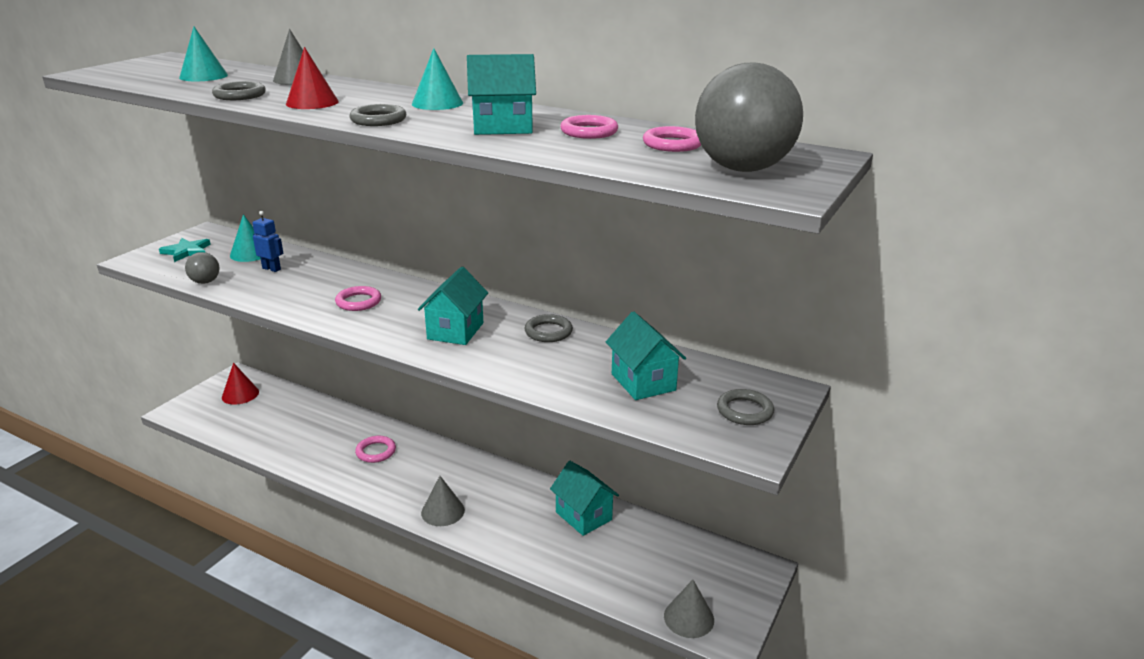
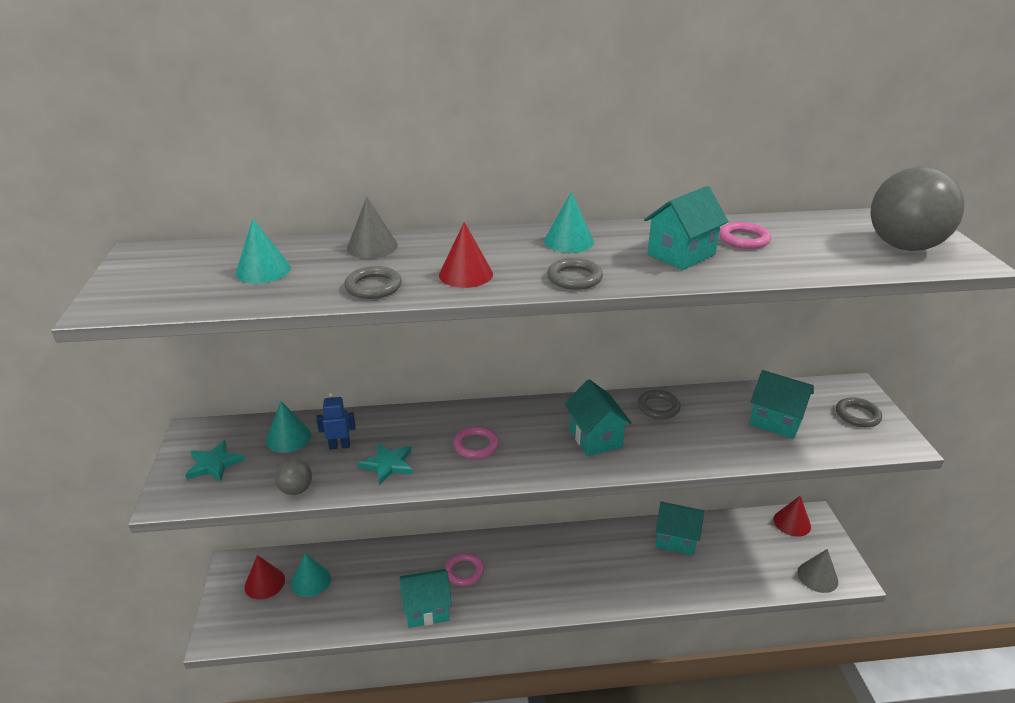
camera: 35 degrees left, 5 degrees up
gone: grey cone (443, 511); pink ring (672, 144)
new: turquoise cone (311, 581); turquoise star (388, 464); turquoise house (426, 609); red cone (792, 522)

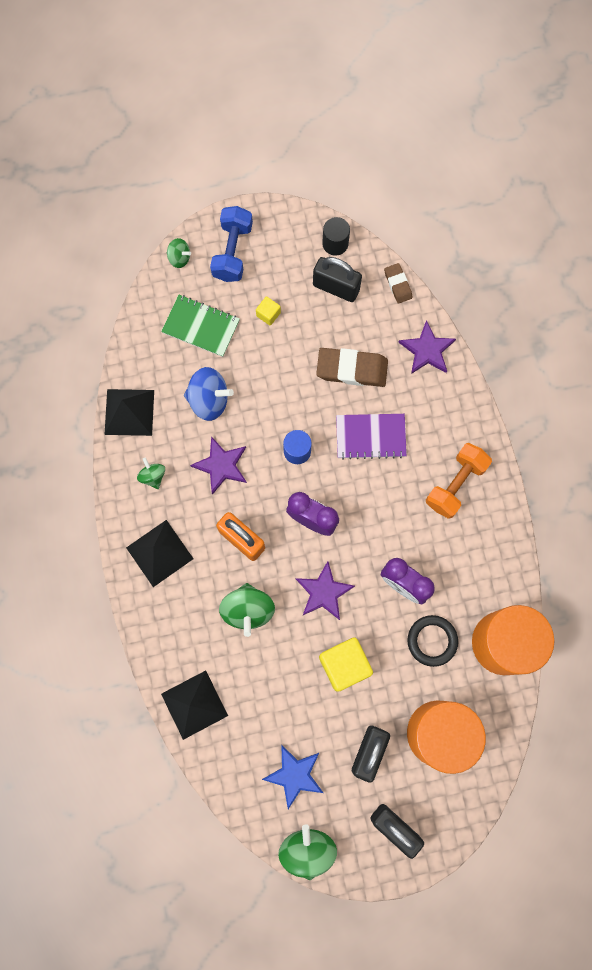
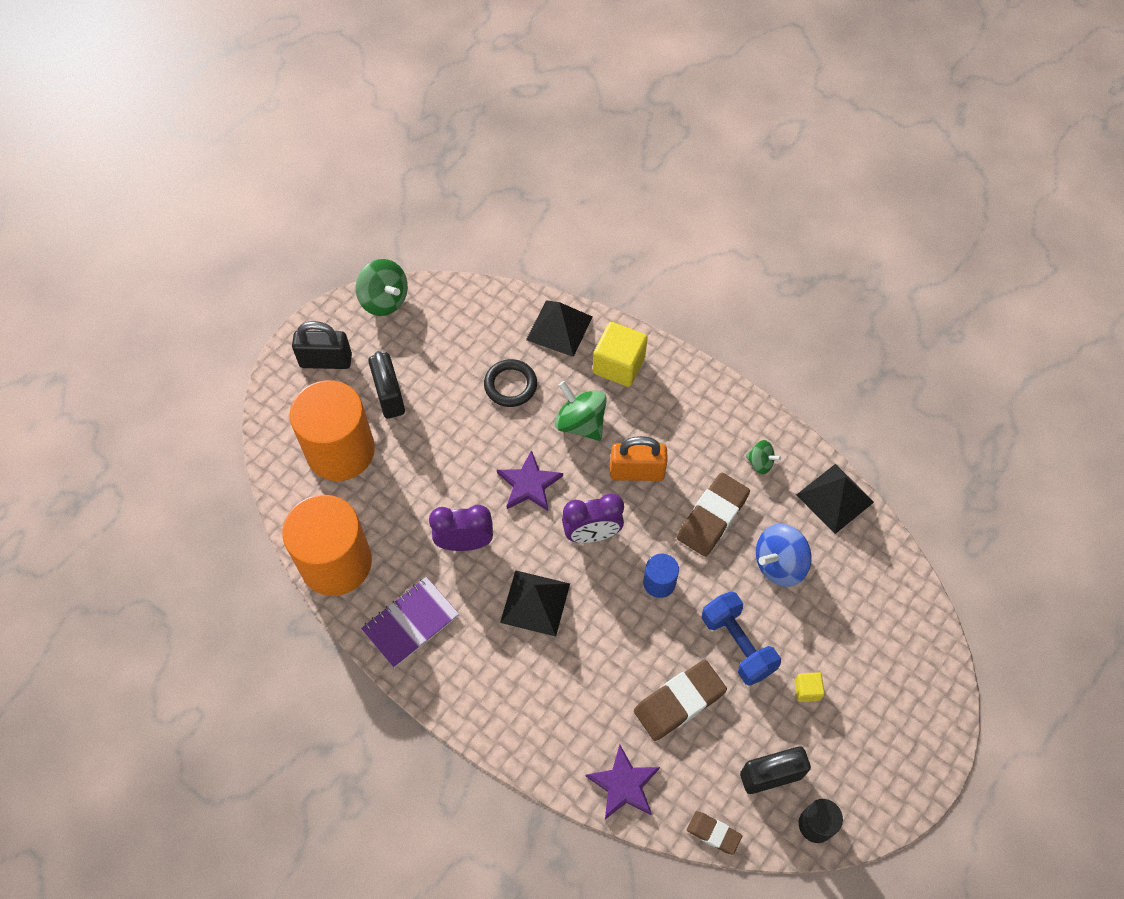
camera: 140 degrees right, 15 degrees down
gone: green notebook (201, 326); green spinning top (179, 258); blue star (294, 775); orange dumbbell (455, 484)
shifted: purple notebook (370, 437) to (410, 623); black ring (432, 641) to (510, 385); black pyramid (159, 553) to (535, 603); yellow cube (344, 665) to (618, 365); blue dumbbell (232, 251) to (737, 644)
swapped: purple star (221, 465) to brown eraser (712, 517)

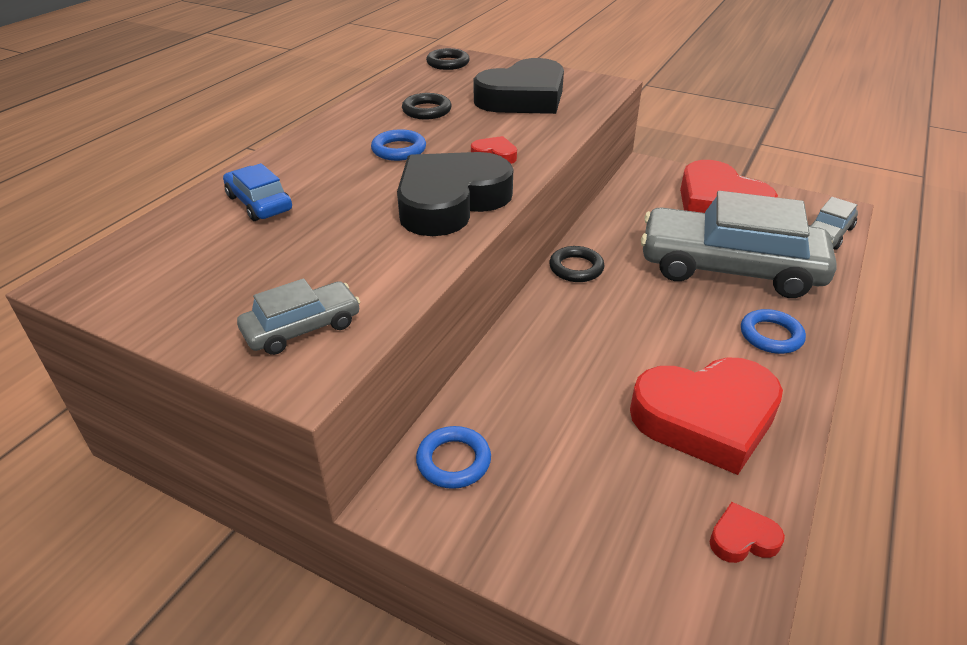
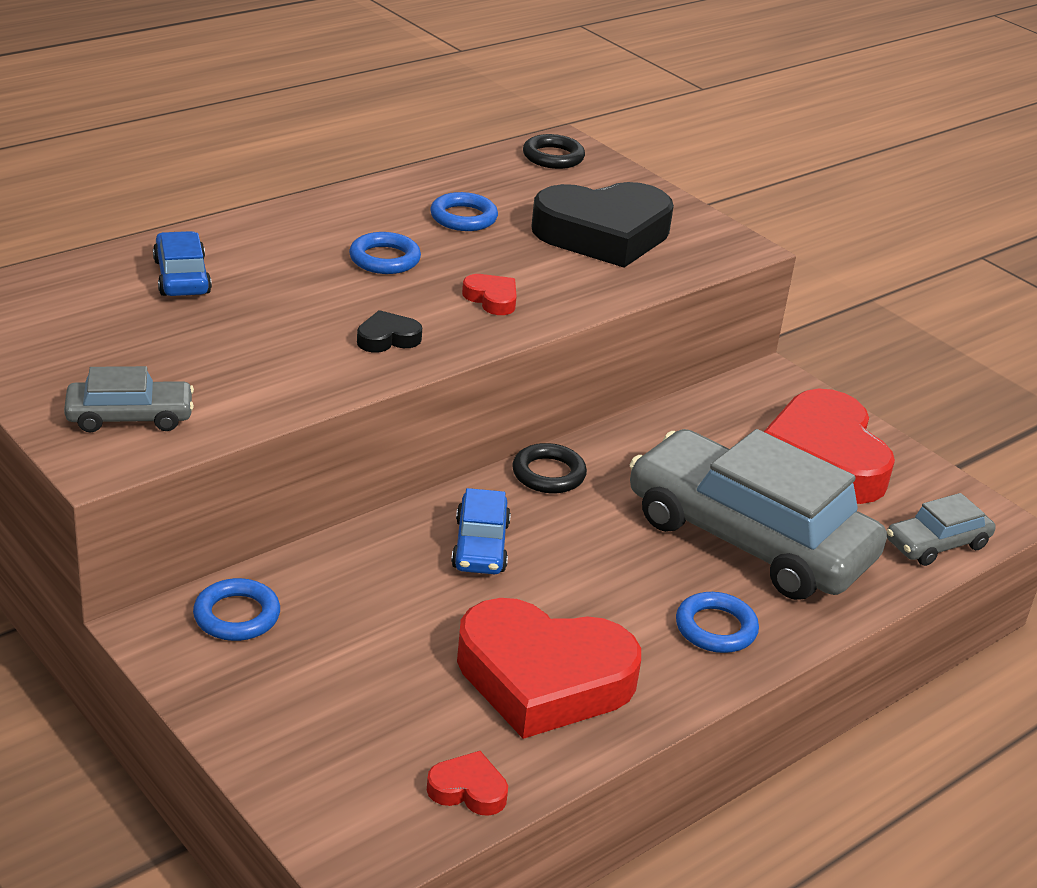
camera: 20 degrees right, 5 degrees down
new: blue car (480, 545)
repainted: black ring (426, 110) to blue ring (463, 217)
scaled: black heart (450, 202) = (387, 338) x0.41

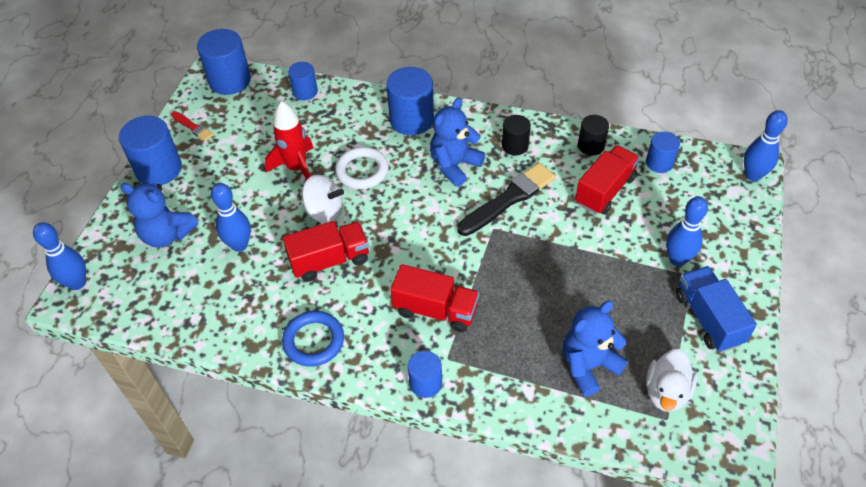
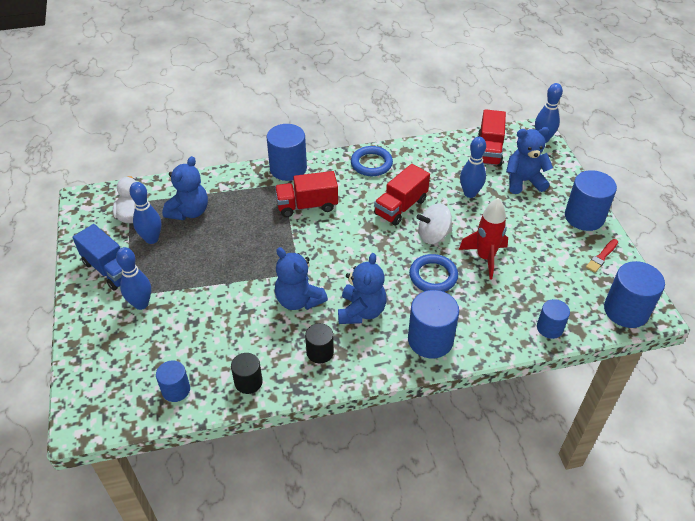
camera: 150 degrees right, 5 degrees down
shifted: blue bowling pin (753, 175) to (152, 239); red truck (605, 191) to (489, 151)
swapped: black brush (508, 199) to blue teddy bear (299, 300)
repainted: white ring (362, 171) to blue ring (433, 276)
rotated: red brush (193, 127) = (601, 257) 60 degrees counterclockwise
scaled: blue cylinder (425, 383) = (288, 168) x1.70

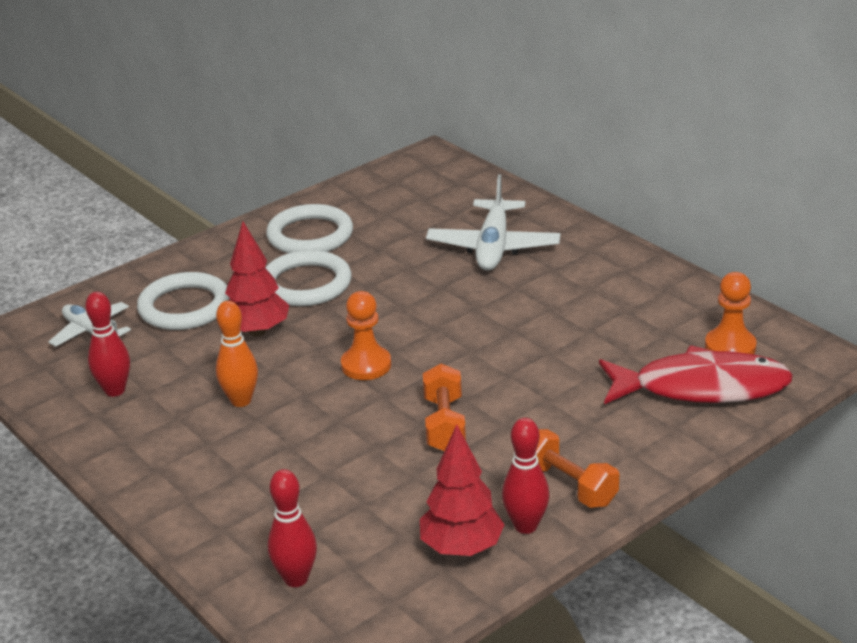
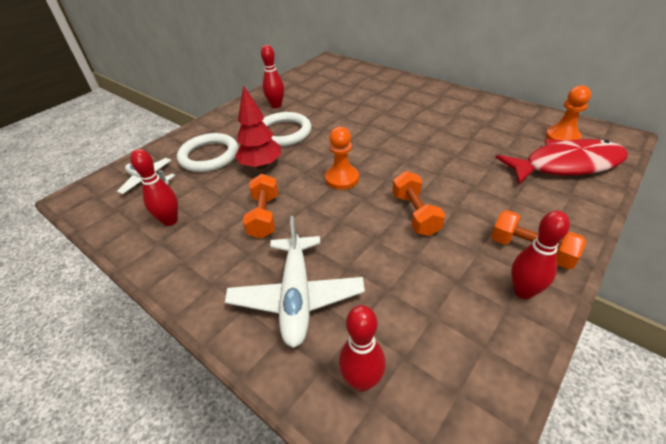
camera: 10 degrees left, 10 degrees up
gone: red tree (461, 548)
shifted: white plane (493, 247) to (296, 296)
swapped: orange bowling pin (241, 401) to orange dumbbell (264, 216); white ring (310, 235) to red bowling pin (276, 105)

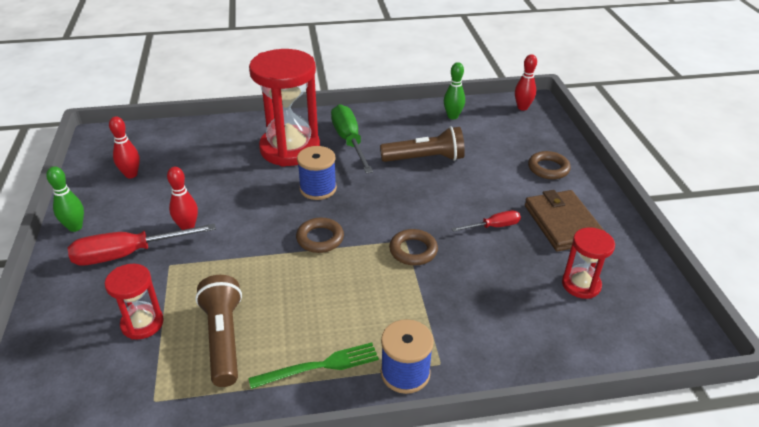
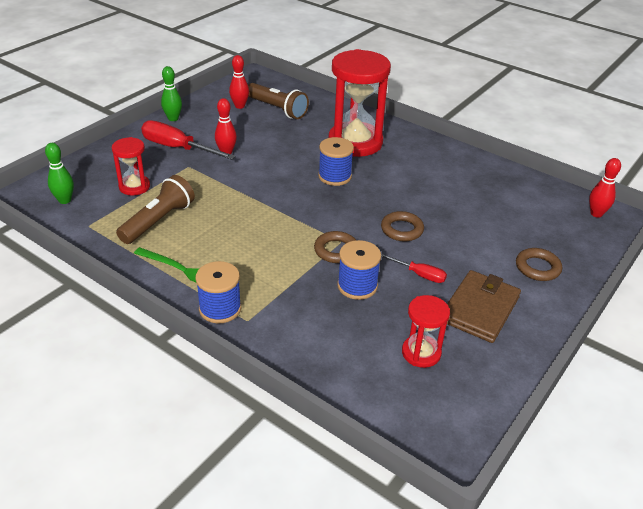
camera: 45 degrees right, 0 degrees up
gone: green screwdriver (349, 141)
new: blue spool (357, 286)
shifted: green bowling pin (452, 116) to (65, 200); brown flashlight (425, 159) to (277, 109); brown ring (320, 238) to (402, 229)

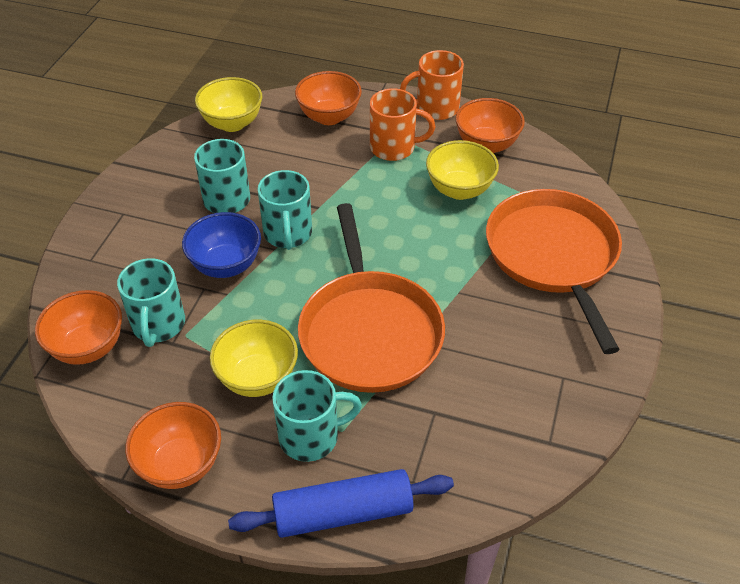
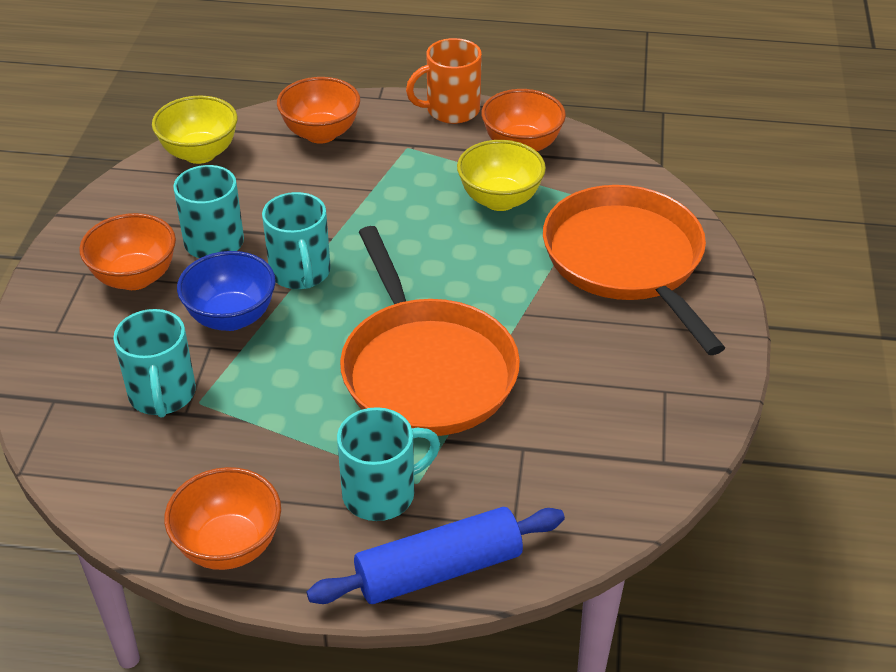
camera: 10 degrees left, 5 degrees down
gone: yellow bowl (258, 378); orange mug (394, 147)
shifted: orange bowl (88, 347) to (135, 277)

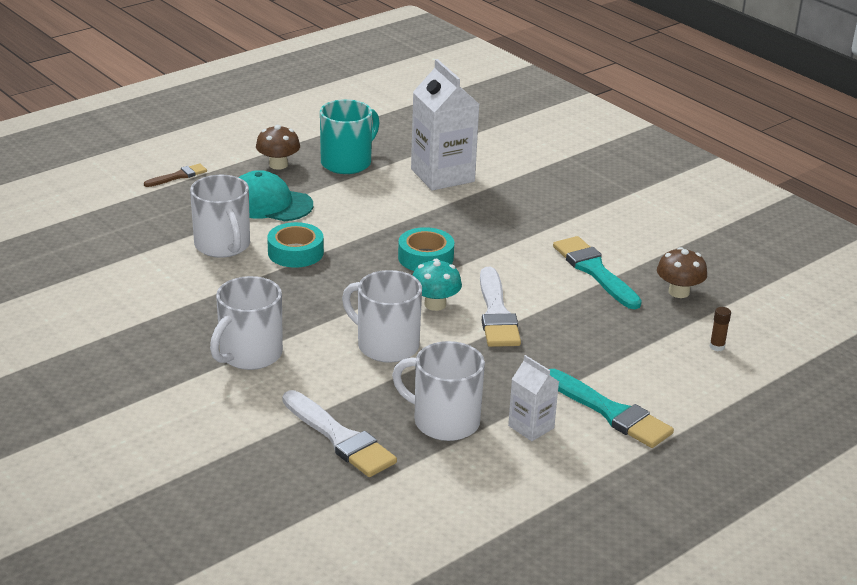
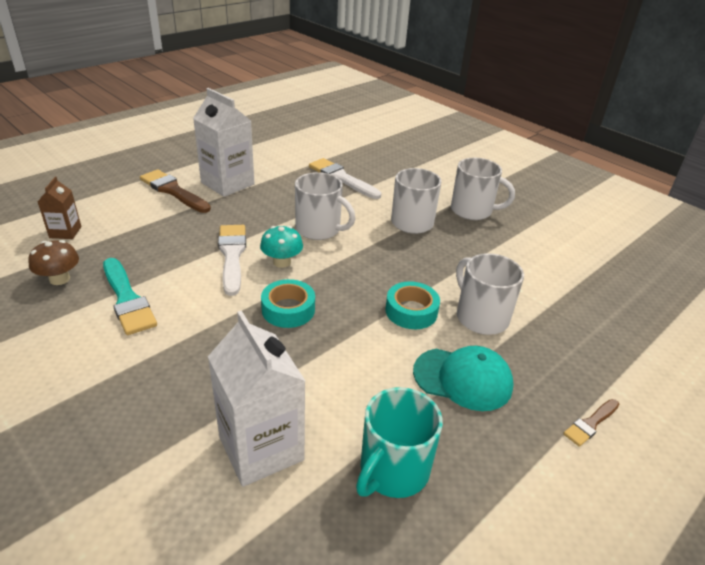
camera: 175 degrees right, 5 degrees up
gone: brown mushroom (278, 165)
shifted: white mug (444, 421) to (472, 211)
swapped: brown glue stick (717, 347) to brown carton (65, 232)
repainted: turquoise brush (610, 412) to brown brush (173, 191)
scaled: white carton (531, 427) = (227, 183) x1.89

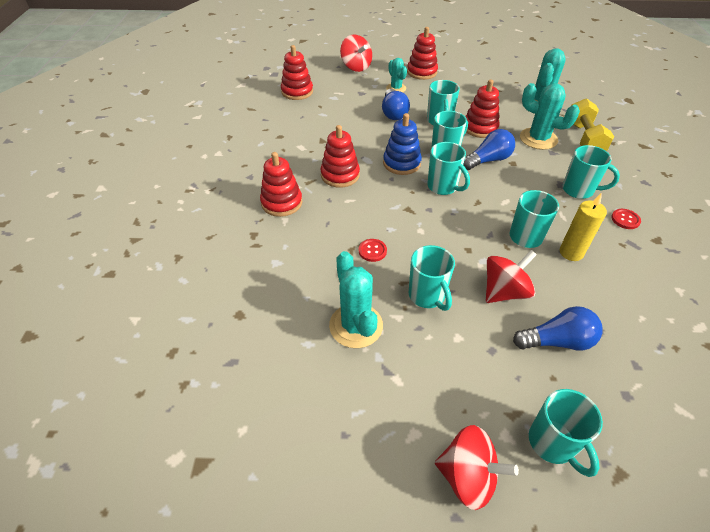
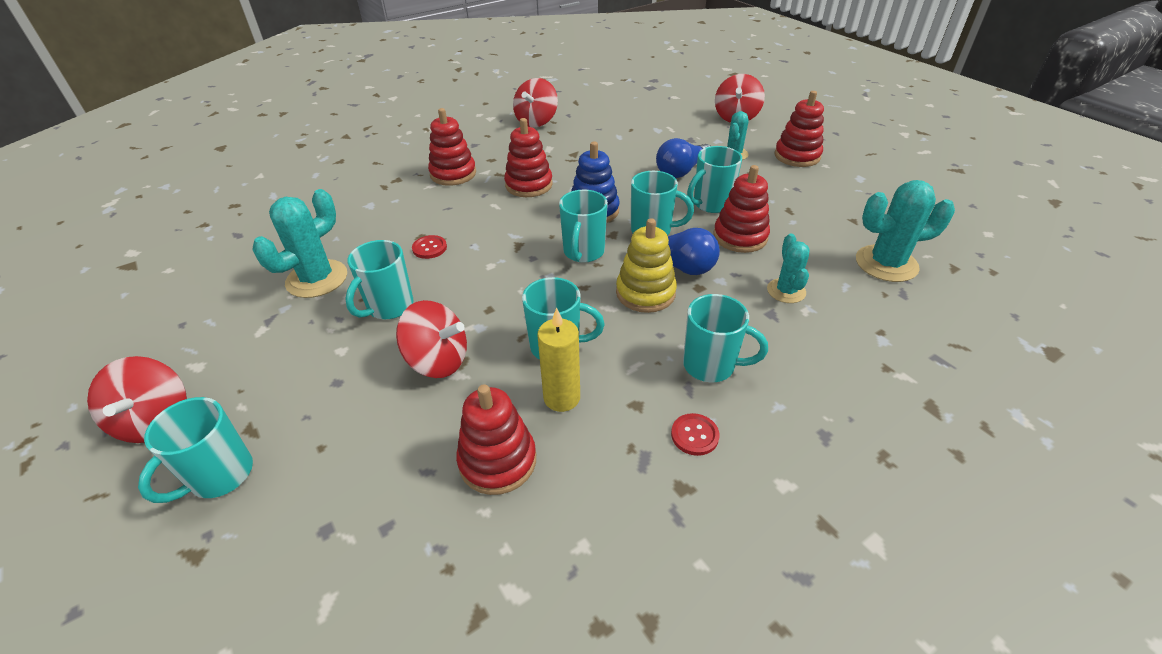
camera: 55 degrees right, 5 degrees down
gone: blue light bulb (557, 341); yellow dumbbell (584, 138)
new: red spinning top (536, 121); yellow stacking toy (645, 293)
shifted: red stacking toy (297, 92) to (497, 461)
rotated: turquoise mug (579, 190) = (710, 366) 60 degrees counterclockwise
scaled: turquoise cactus (538, 139) = (786, 291) x0.61

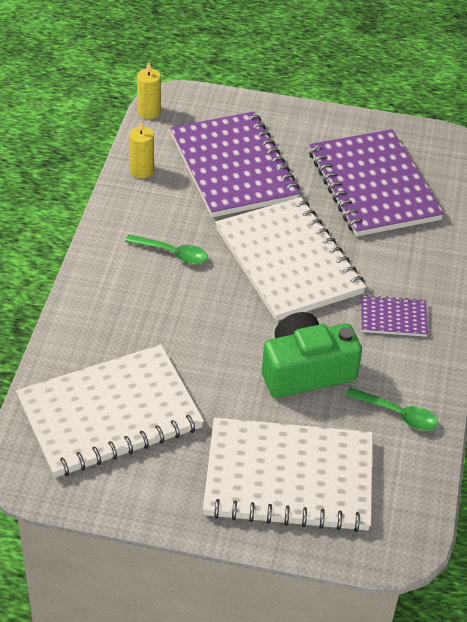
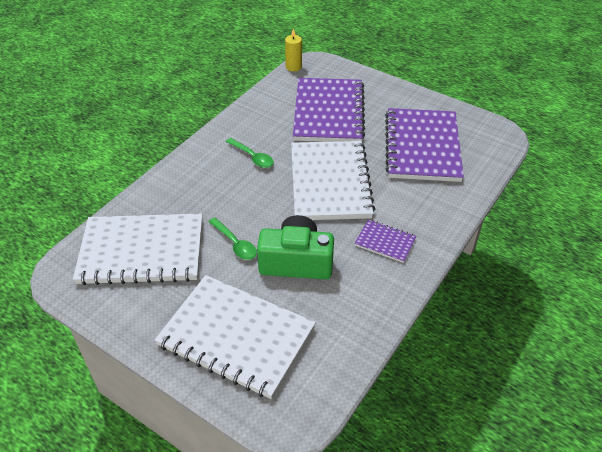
camera: 25 degrees right, 0 degrees up
gone: yellow candle (141, 170)
shifted: green spoon (397, 414) to (235, 244)

